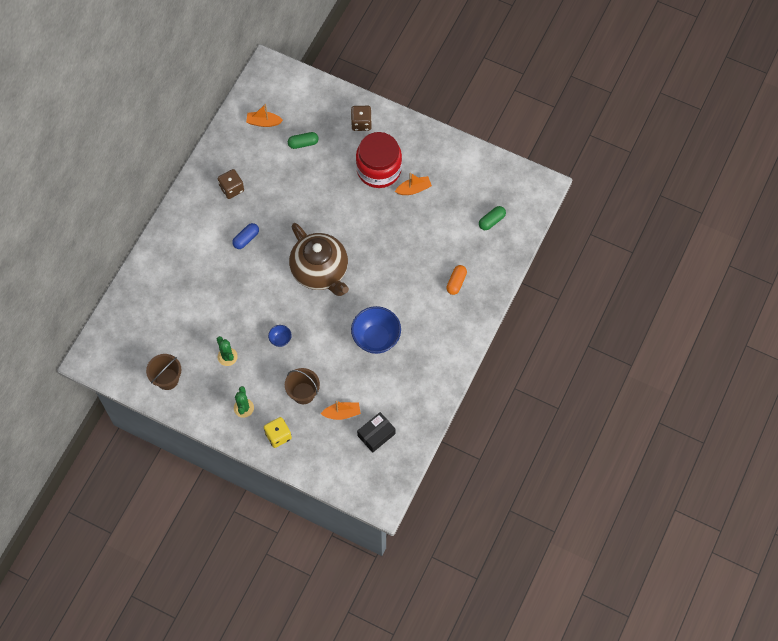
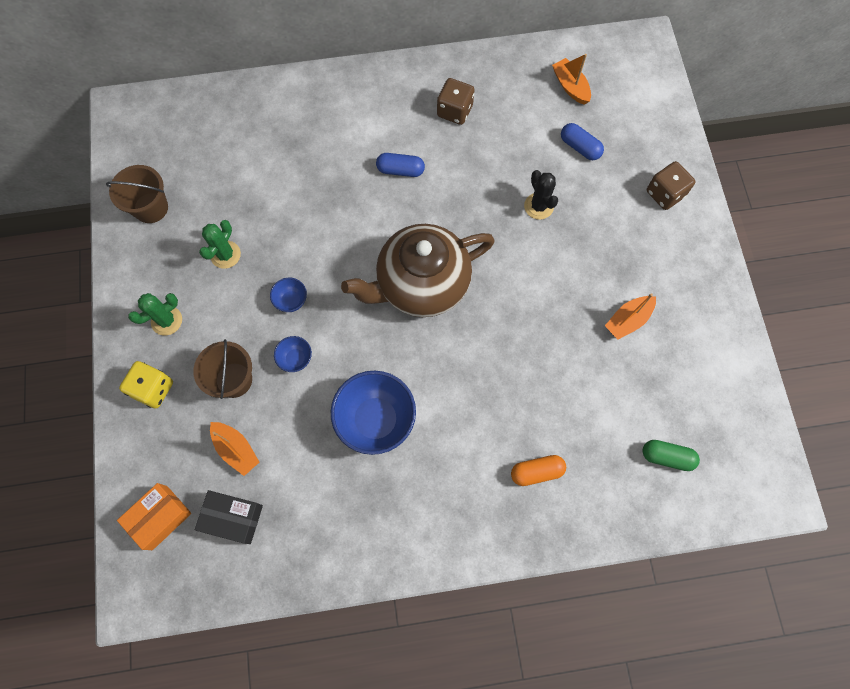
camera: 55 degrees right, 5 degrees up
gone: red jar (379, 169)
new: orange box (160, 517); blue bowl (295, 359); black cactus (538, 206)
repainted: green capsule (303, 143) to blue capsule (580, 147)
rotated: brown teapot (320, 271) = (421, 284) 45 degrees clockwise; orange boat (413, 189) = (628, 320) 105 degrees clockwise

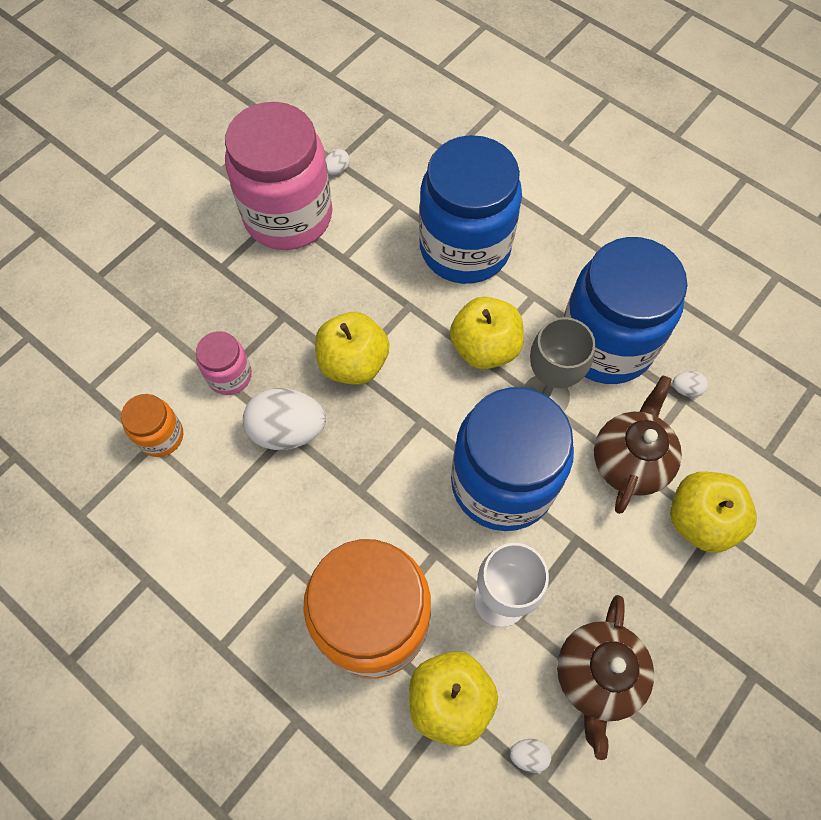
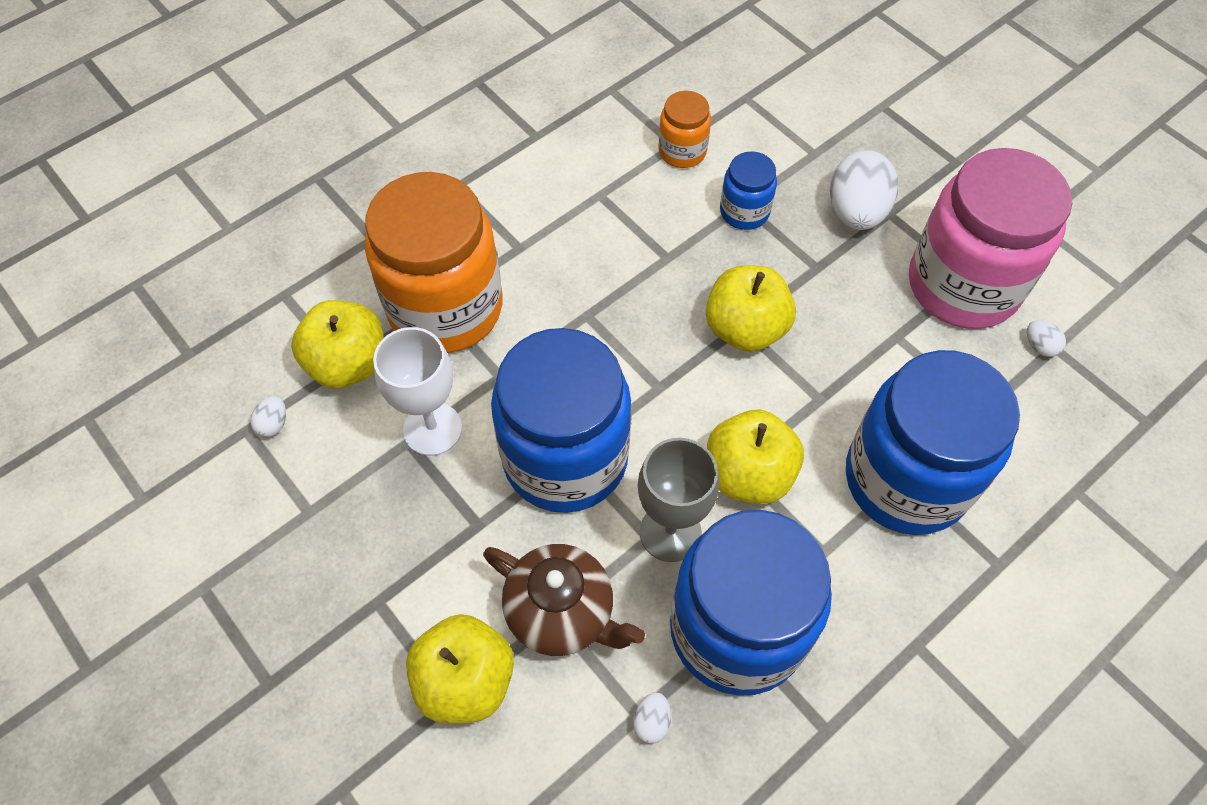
camera: 100 degrees right, 5 degrees down
gone: brown teapot (596, 676)
shifted: white egg (288, 430) to (856, 212)
repainted: pink jar (229, 376) to blue jar (744, 211)

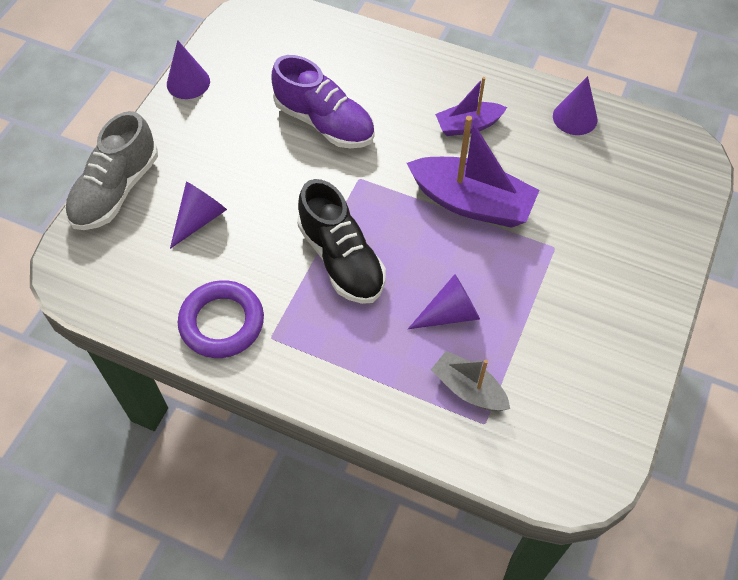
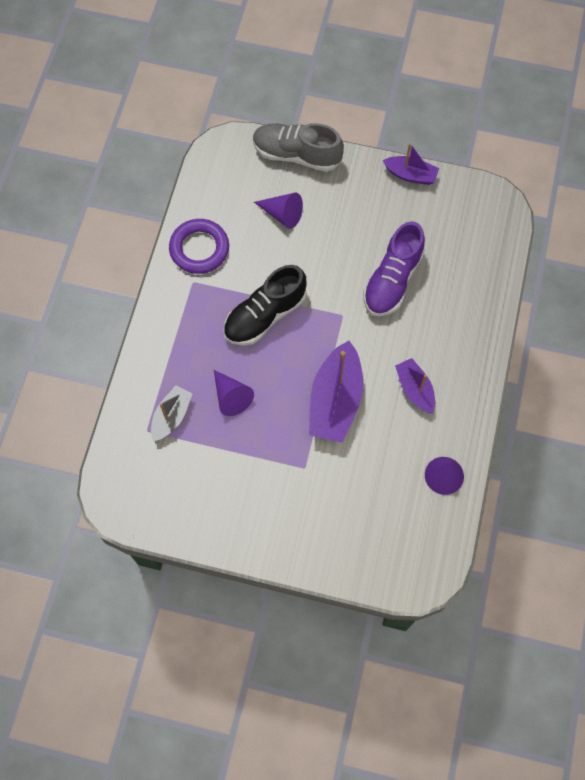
camera: 80 degrees right, 10 degrees up
swapped: purple cone (188, 82) to purple boat (410, 175)

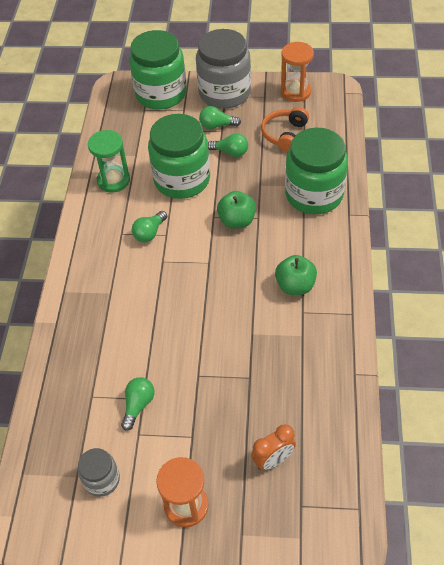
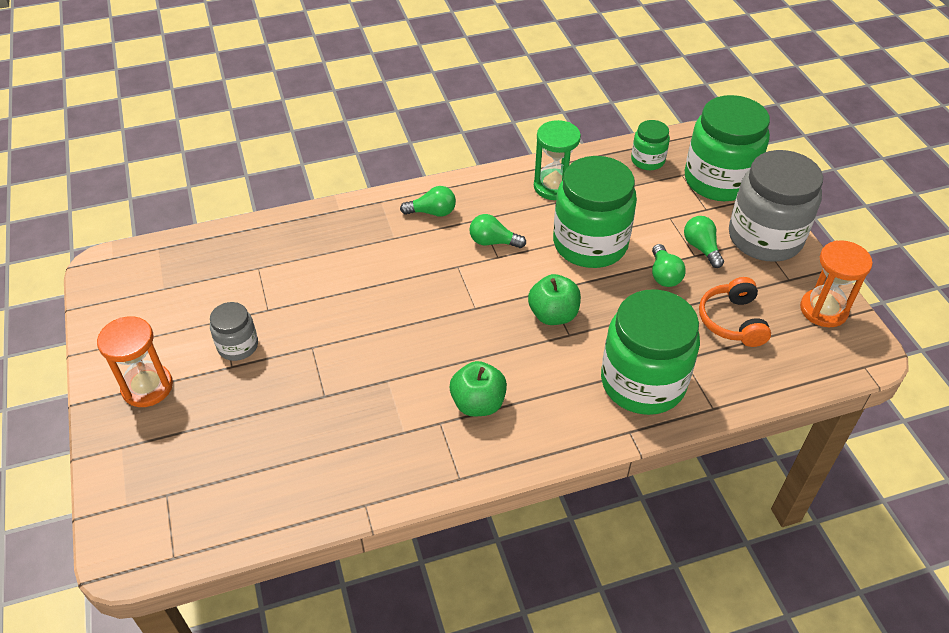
camera: 65 degrees right, 5 degrees down
gone: orange clock (273, 460)
new: green jar (647, 160)
shifted: grey jar (102, 480) to (238, 346); green light bulb (138, 405) to (432, 212)
rotated: orange headphones (285, 135) = (732, 321) 90 degrees counterclockwise

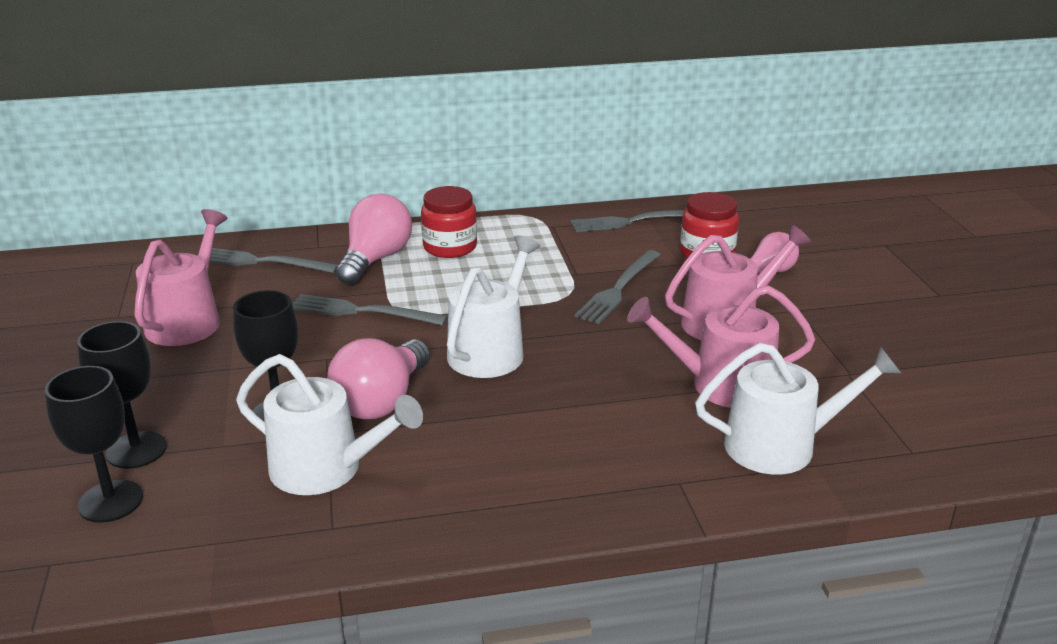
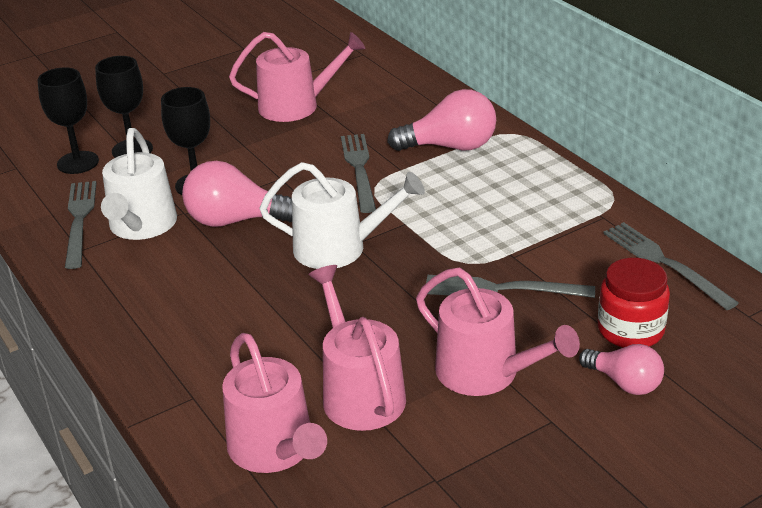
camera: 70 degrees right, 5 degrees up
gone: red jar (450, 247)
shifted: grey fork (261, 262) to (79, 220)
repainted: white watering can (781, 445) to pink watering can (275, 449)

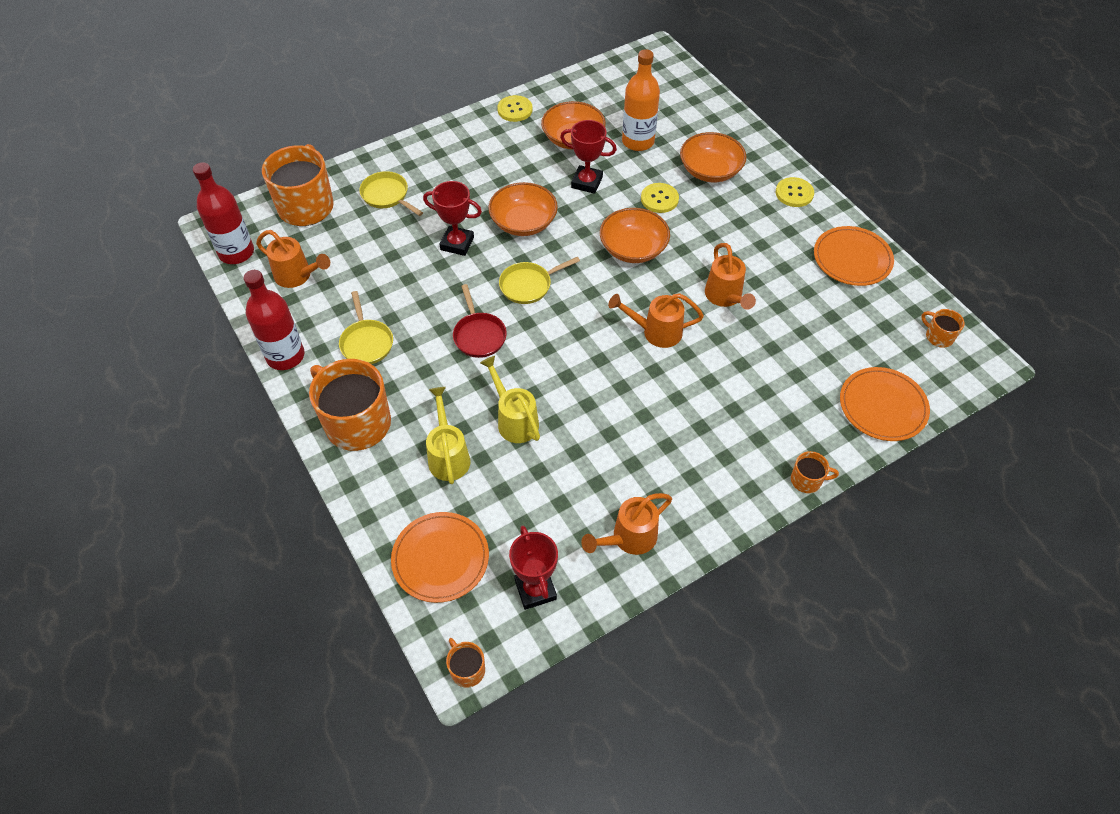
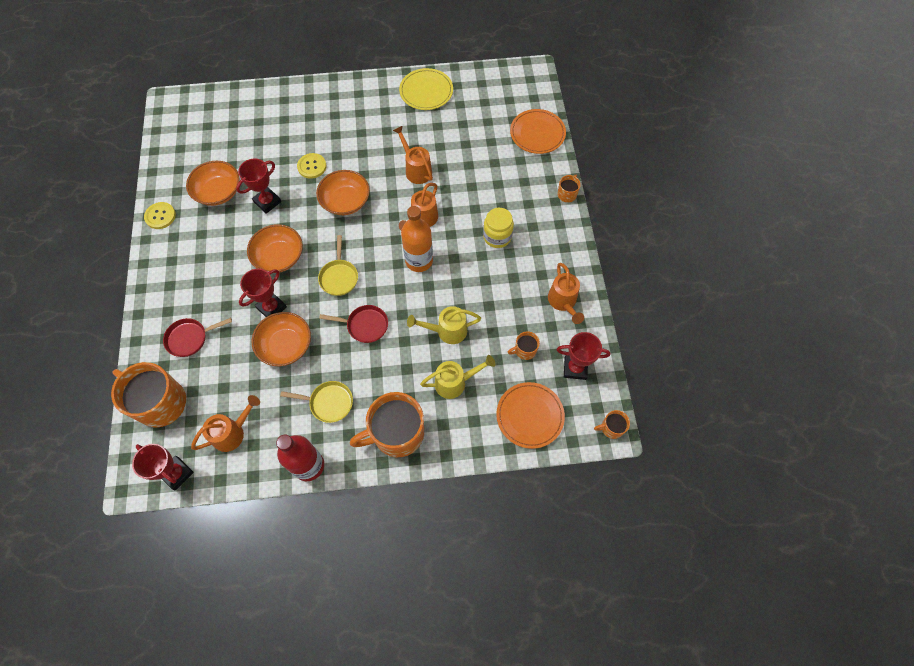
camera: 65 degrees left, 10 degrees up
gone: yellow button (794, 193)
new: yellow jar (497, 236)
shifted: orange bowl (710, 170) to (285, 345); orange bottle (638, 141) to (419, 261); orange mug (938, 336) to (524, 350)
swapped: red bottle (236, 252) to red trophy (177, 473)
repainted: yellow pan (387, 195) to red pan (190, 338); orange plate (852, 259) to yellow plate (426, 91)
rotated: orange watering can (725, 297) = (416, 170) 135 degrees counterclockwise; yellow watering can (448, 456) = (455, 382) 150 degrees clockwise

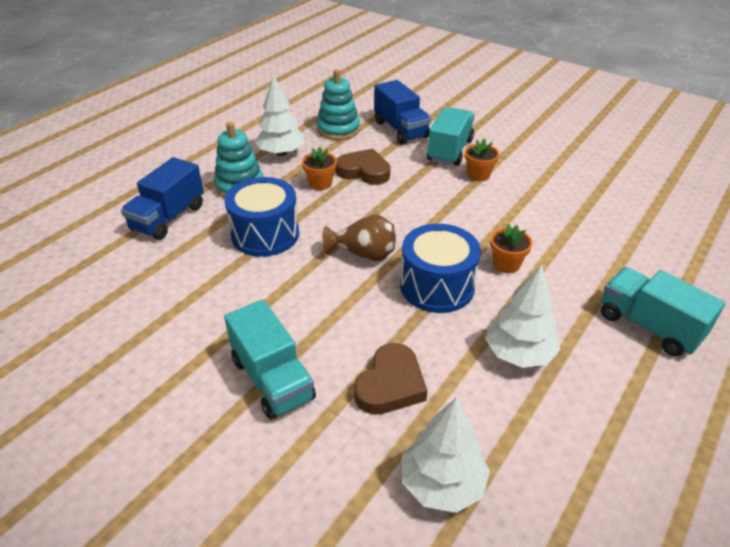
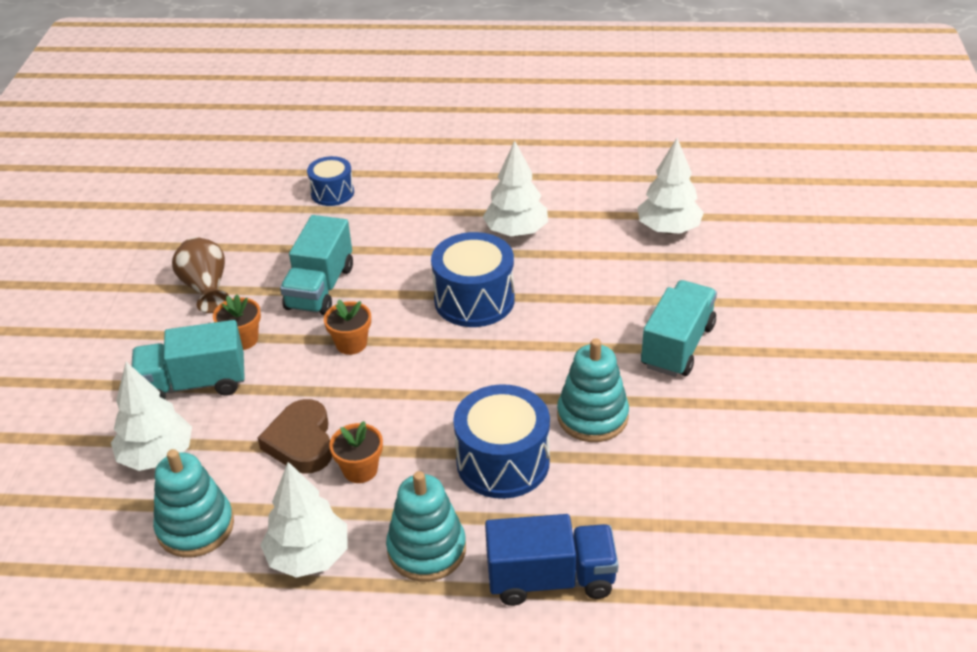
camera: 120 degrees left, 0 degrees up
gone: brown heart (390, 384)
new: blue drum (332, 193); turquoise stacking toy (592, 416)
shifted: brown vase (363, 254) to (206, 288); turquoise truck (648, 326) to (320, 288); orange flower pot (506, 264) to (351, 344)
swapped: blue truck (401, 129) to white tree (157, 455)

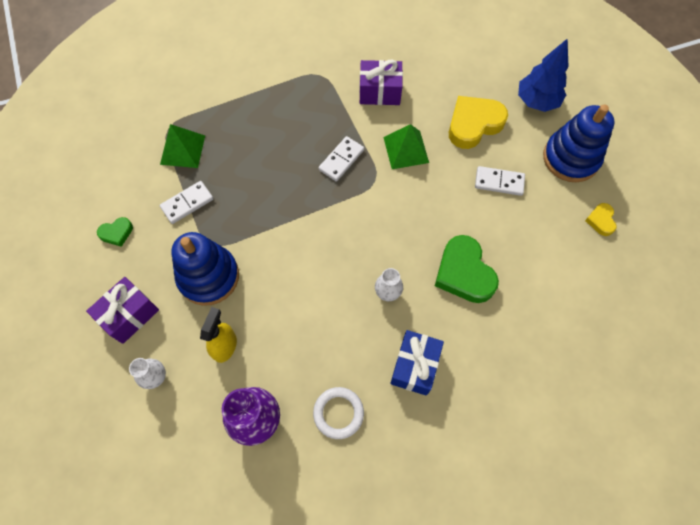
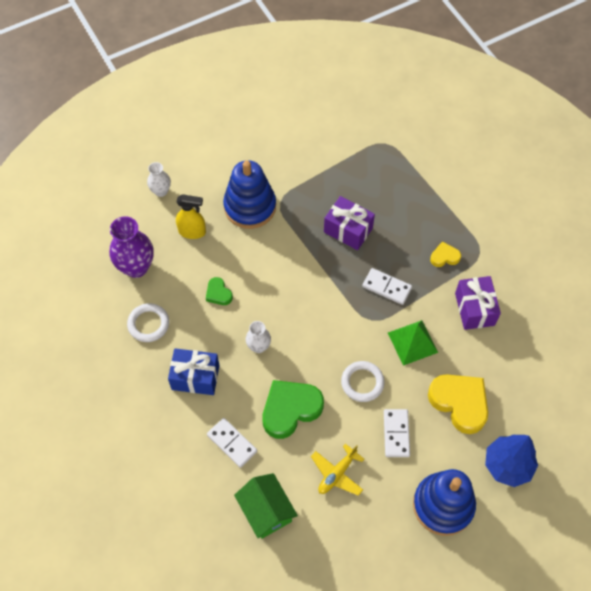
camera: 80 degrees right, 5 degrees down
gone: green pyramid (182, 150)
new: green house (266, 511); yellow plane (337, 473); white ring (362, 382)
shifted: green heart (117, 233) to (218, 293); white domino (187, 203) to (232, 443); purple gift (129, 315) to (348, 230); yellow heart (600, 220) to (444, 257)

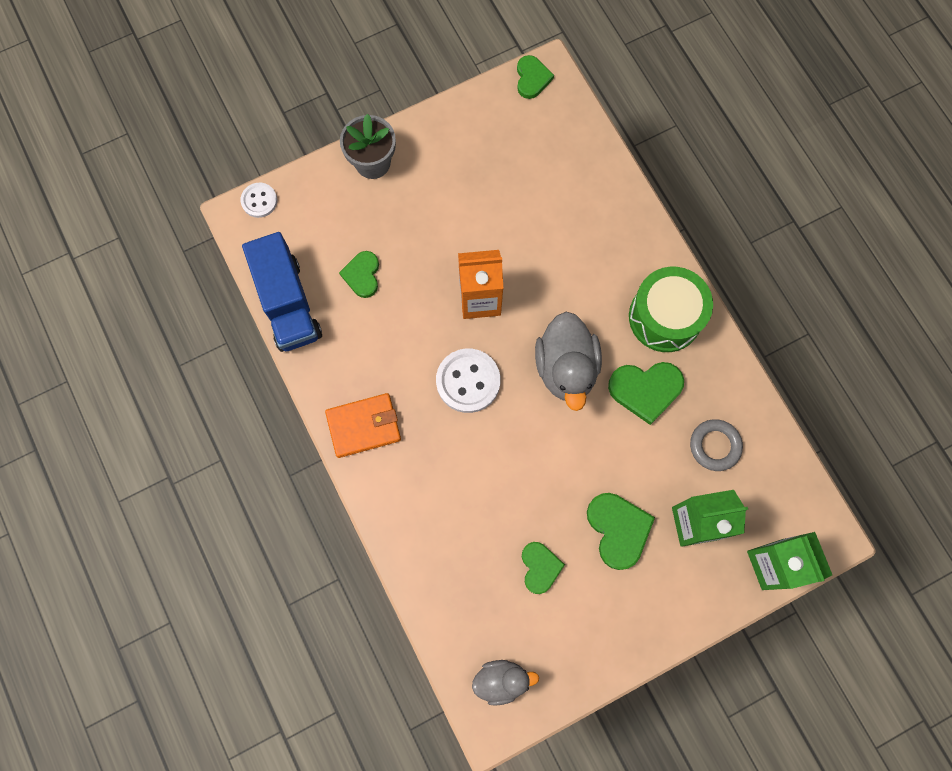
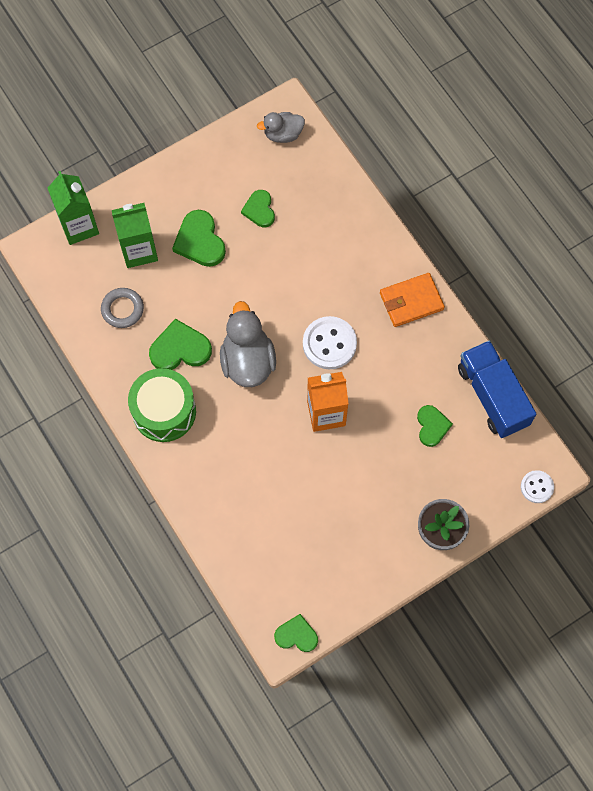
camera: 175 degrees right, 5 degrees down
rotated: green heart (532, 78) = (296, 635) 105 degrees clockwise

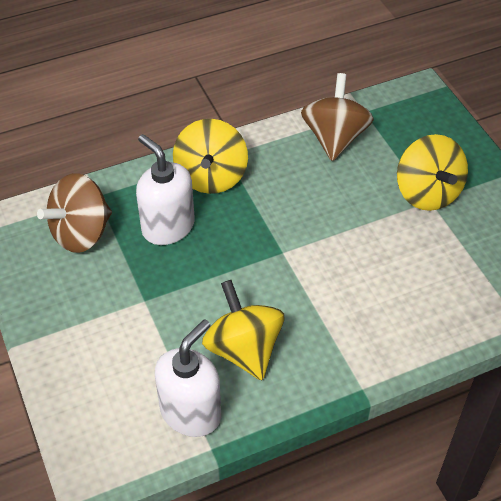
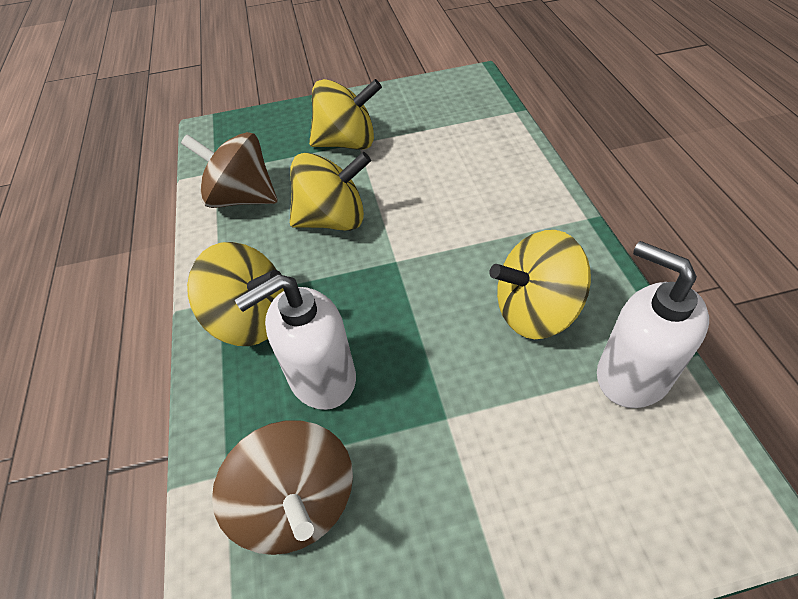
camera: 75 degrees left, 0 degrees up
new: yellow spinning top (333, 220)

